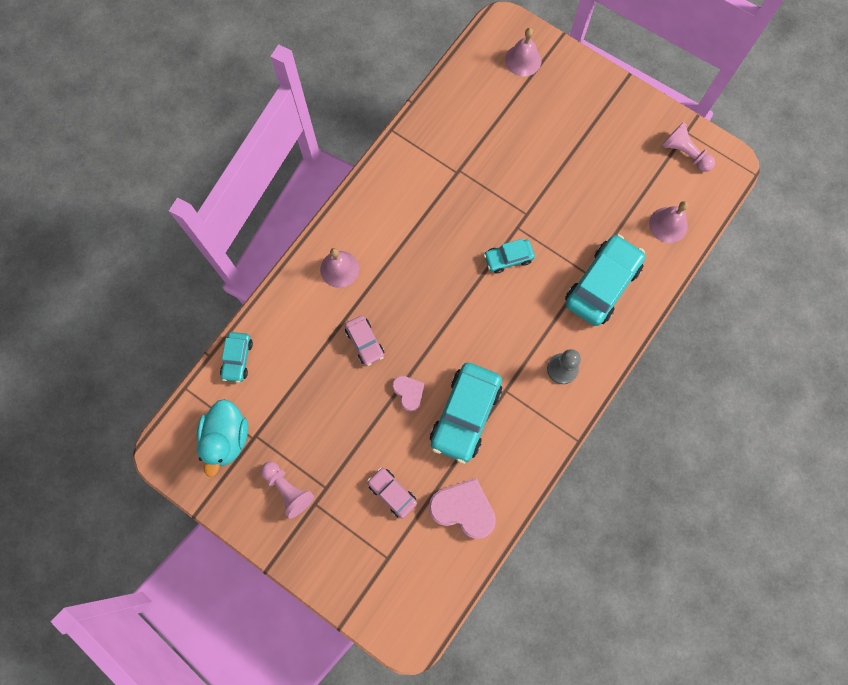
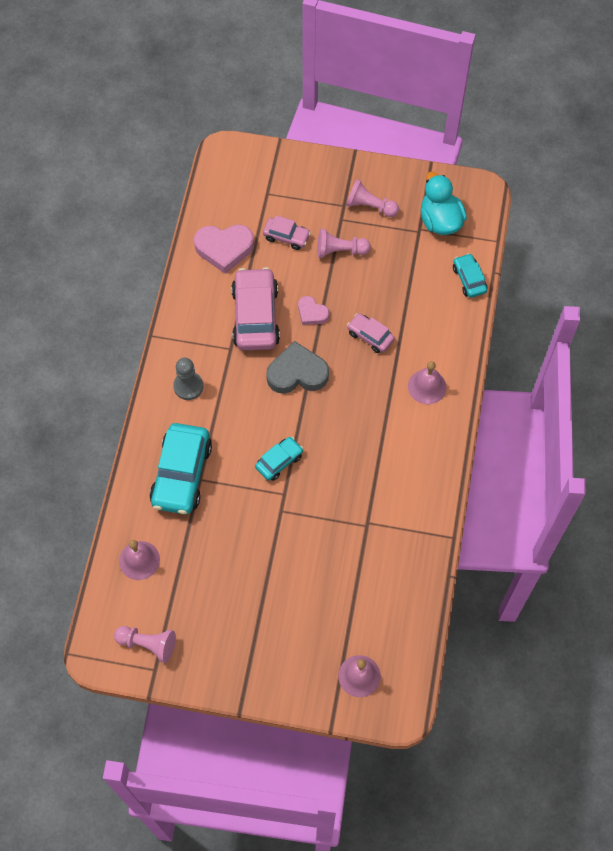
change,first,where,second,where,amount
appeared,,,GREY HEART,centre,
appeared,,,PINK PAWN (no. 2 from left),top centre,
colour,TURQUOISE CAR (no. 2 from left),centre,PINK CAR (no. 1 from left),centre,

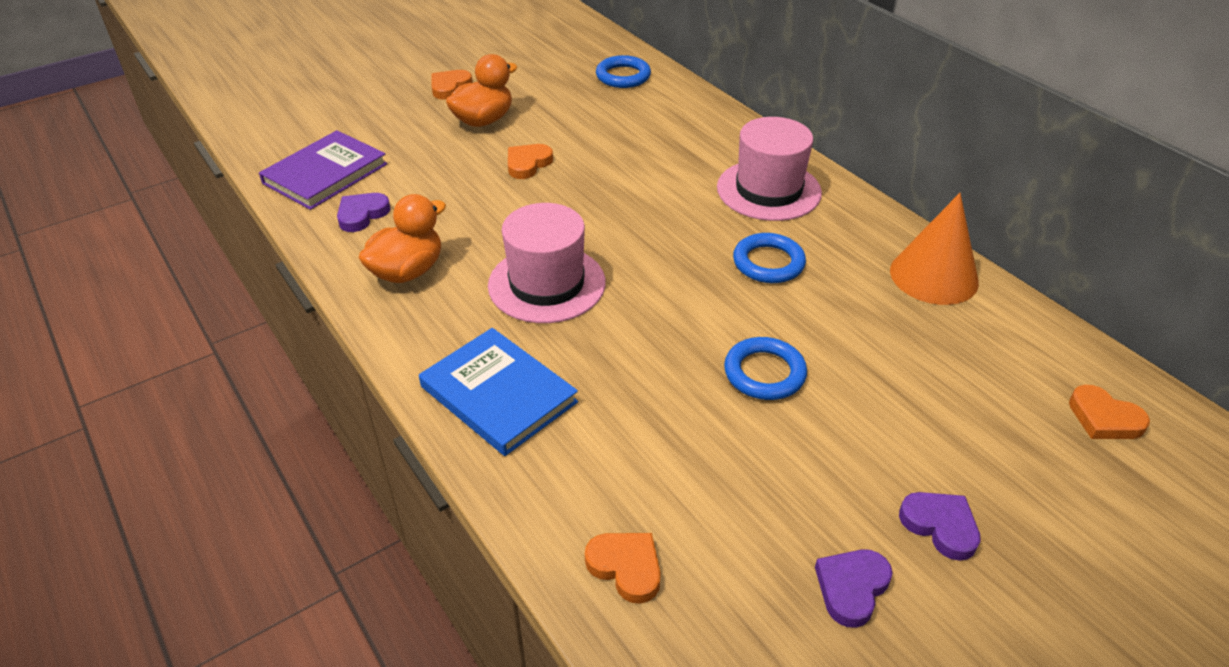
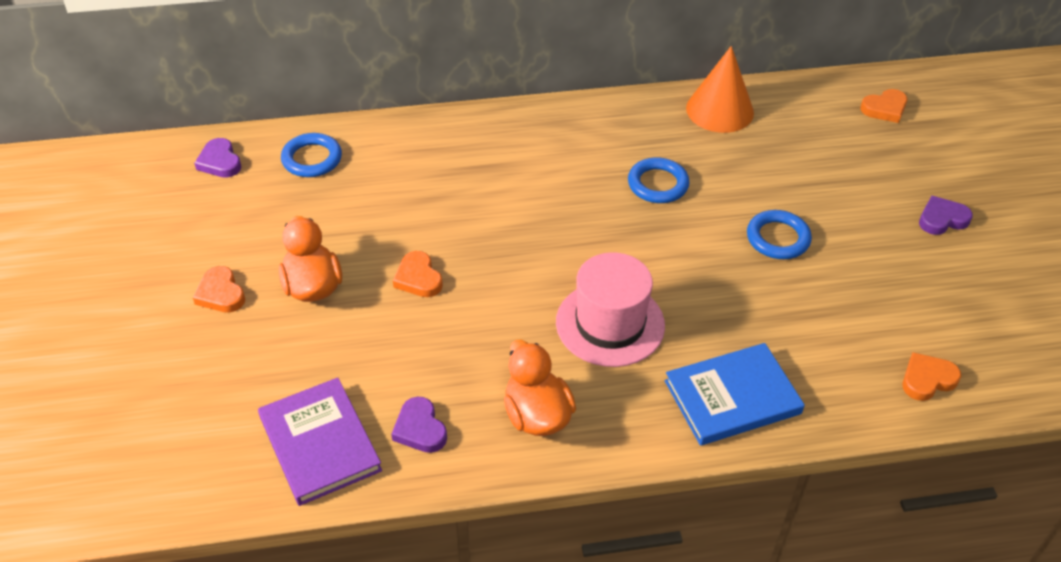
change,first,where,second,where,amount
missing,PINK TALL HAT (no. 2 from left),top centre,,,
relocated,PURPLE HEART (no. 2 from left in the first image),bottom right,PURPLE HEART (no. 1 from left),top left,

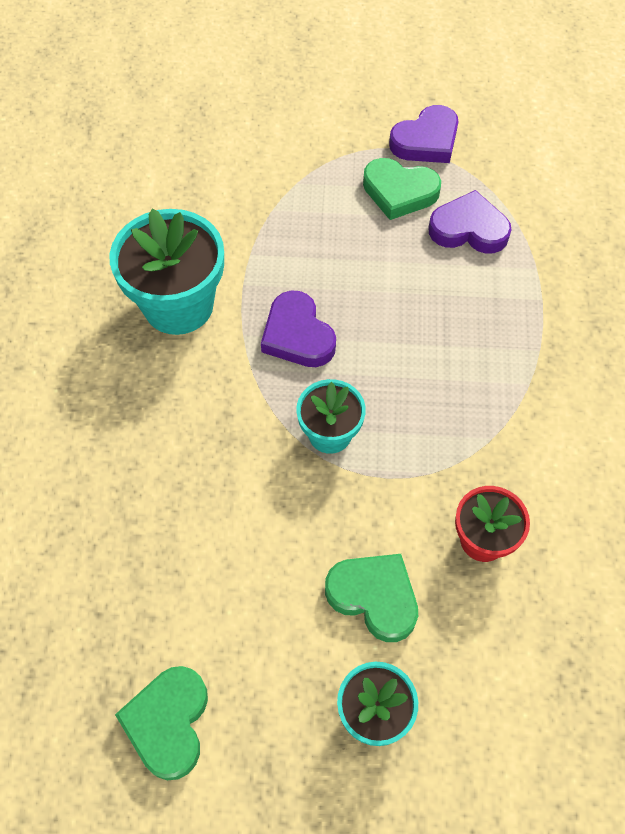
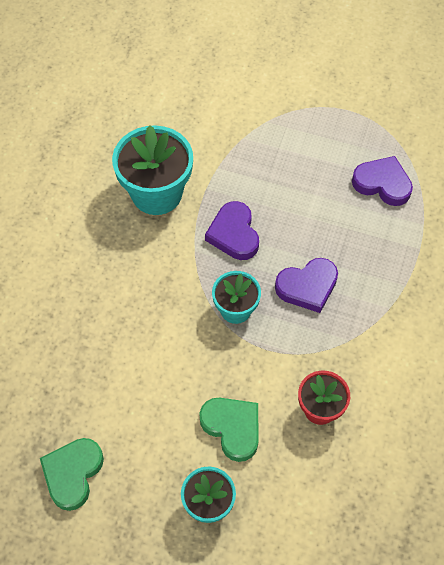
change,first,where,second,where,amount
missing,GREEN HEART (no. 3 from left),top centre,,,
relocated,PURPLE HEART (no. 2 from left),top right,,middle right,

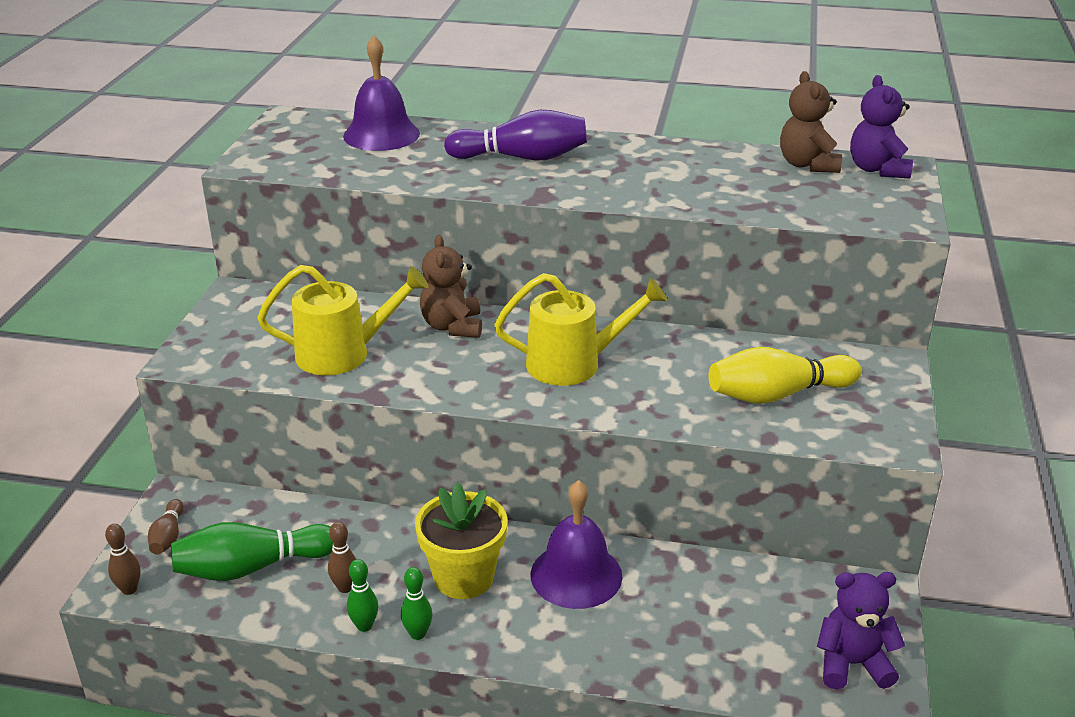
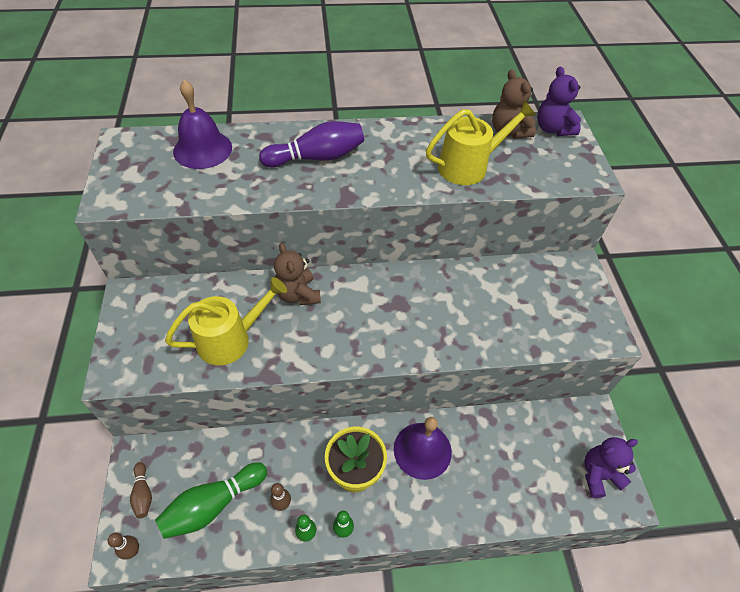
change,first,where,second,where,amount
missing,BRIGHT YELLOW BOWLING PIN,middle right,,,
relocated,BRIGHT YELLOW WATERING POT (no. 2 from left),centre,,top centre,

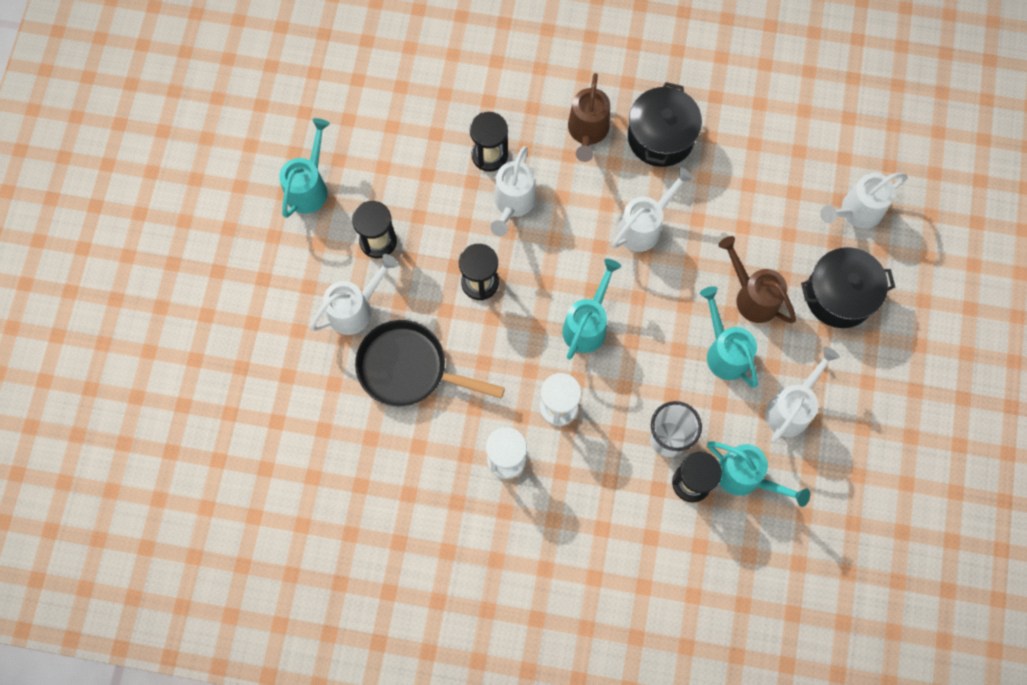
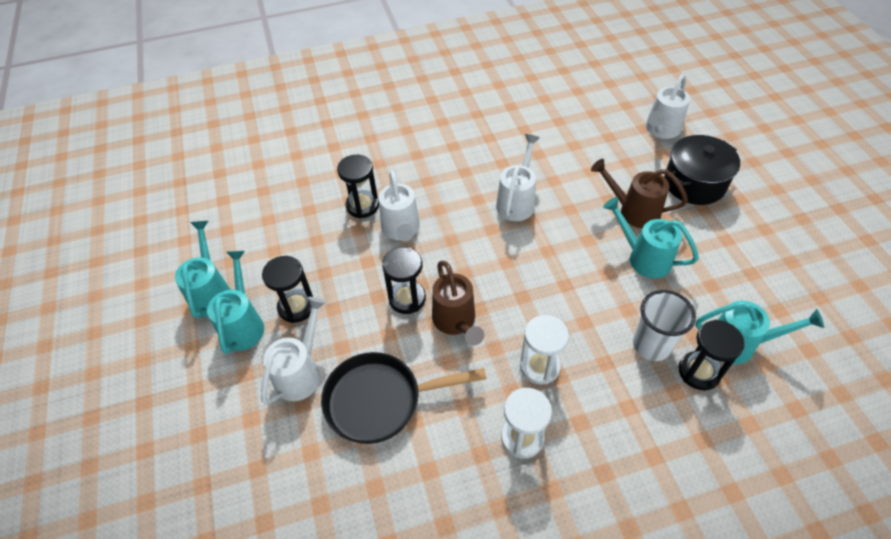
change,first,where,second,where,amount
missing,EBONY COOKING POT (no. 1 from left),top centre,,,
missing,SNOW-WHITE WATERING POT (no. 4 from left),middle right,,,
relocated,TURQUOISE WATERING POT (no. 2 from left),centre,,middle left,
relocated,DARK BROWN WATERING POT (no. 1 from left),top centre,,centre,

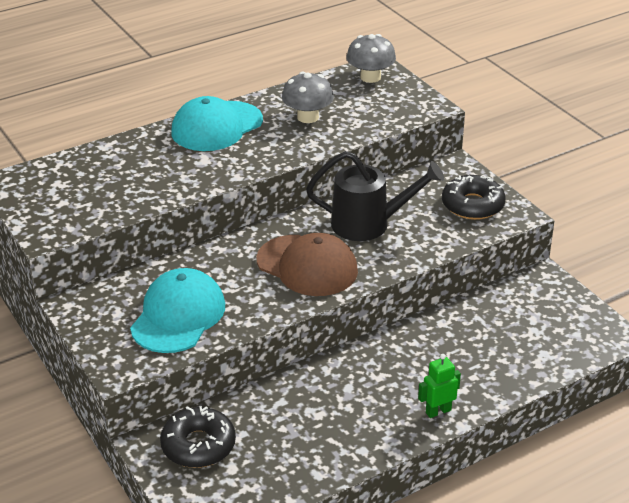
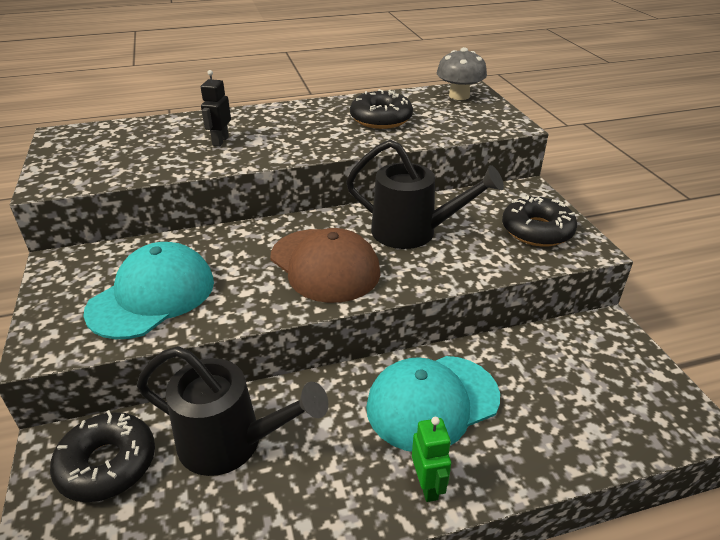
change,first,where,second,where,amount
appeared,,,EBONY WATERING POT (no. 1 from left),bottom left,
appeared,,,EBONY ROBOT,top left,
relocated,TURQUOISE PEAKED CAP (no. 2 from left),top centre,,bottom centre,
exchanged,GREY FUNGUS (no. 1 from left),top centre,EBONY DONUT (no. 2 from left),top centre,
spun,GREEN ROBOT,bottom right,,bottom centre,90 degrees clockwise

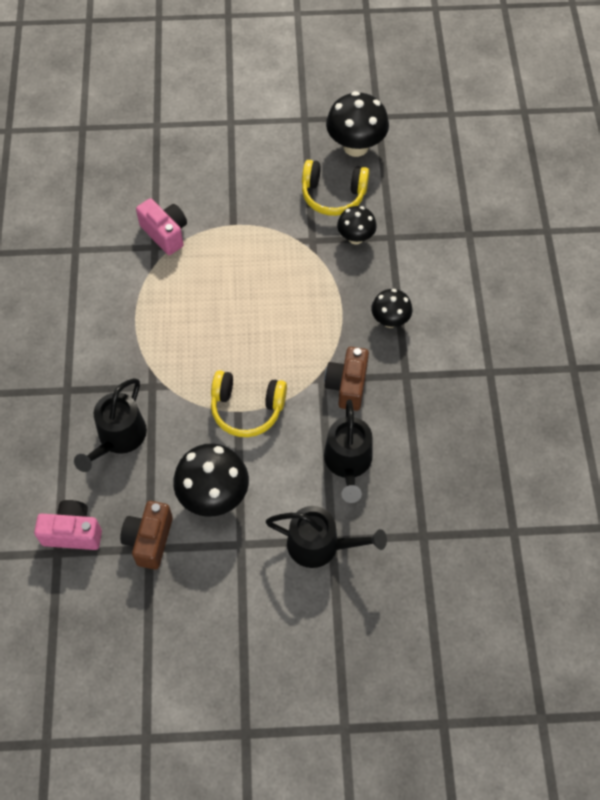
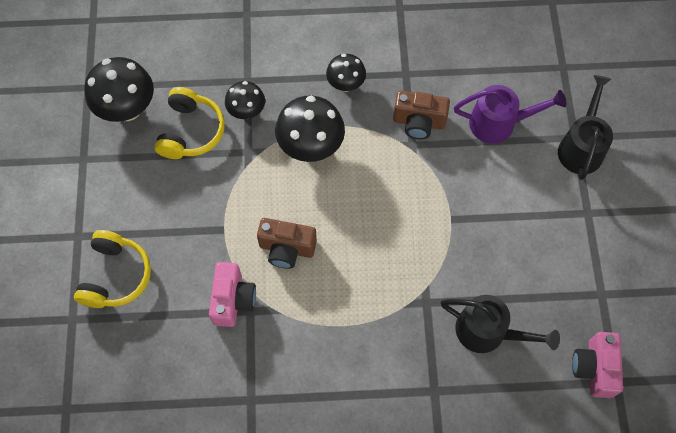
change,first,where,second,where,amount
relocated,DARK BROWN COMPACT CAMERA (no. 1 from left),bottom left,,centre,
relocated,EBONY FUNGUS (no. 1 from left in the first image),centre,EBONY FUNGUS (no. 3 from left),top centre,
relocated,BRIGHT YELLOW HEADSET (no. 1 from left),centre,,middle left,
colour,EBONY WATERING POT (no. 3 from left),centre,PURPLE WATERING POT,top right,
spun,PINK COMPACT CAMERA (no. 2 from left in the first image),top left,PINK COMPACT CAMERA (no. 1 from left),bottom centre,135 degrees clockwise

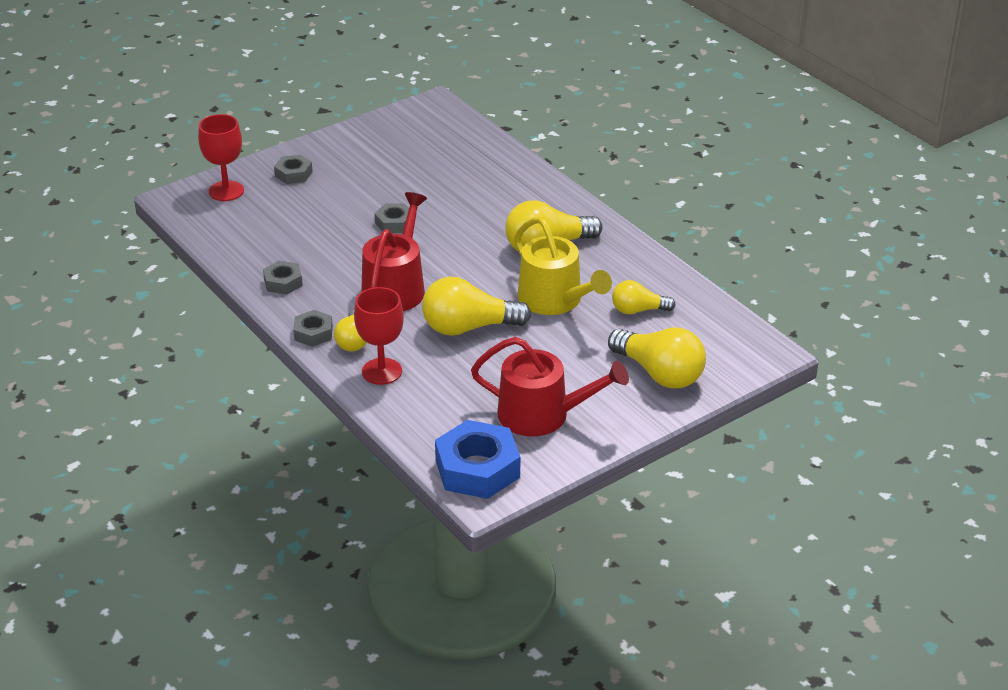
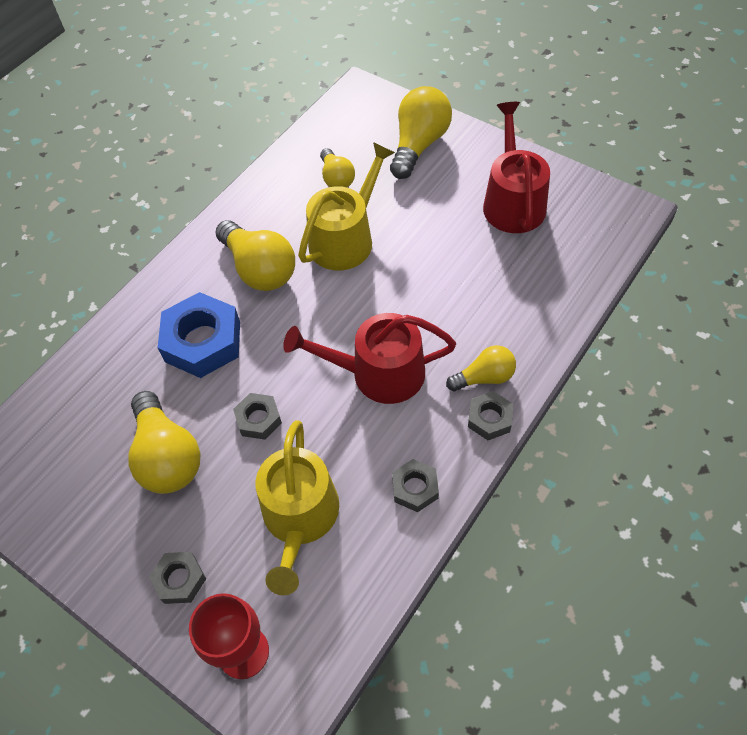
change,first,where,second,where,amount
missing,RED WINE GLASS (no. 2 from left),centre,,,
appeared,,,BRIGHT YELLOW WATERING POT (no. 1 from left),bottom centre,
relocated,BRIGHT YELLOW LIGHTBULB (no. 2 from left in the first image),centre,BRIGHT YELLOW LIGHTBULB (no. 1 from left),middle left,
relocated,ROYAL BLUE HEXAGON NUT,centre,,middle left,

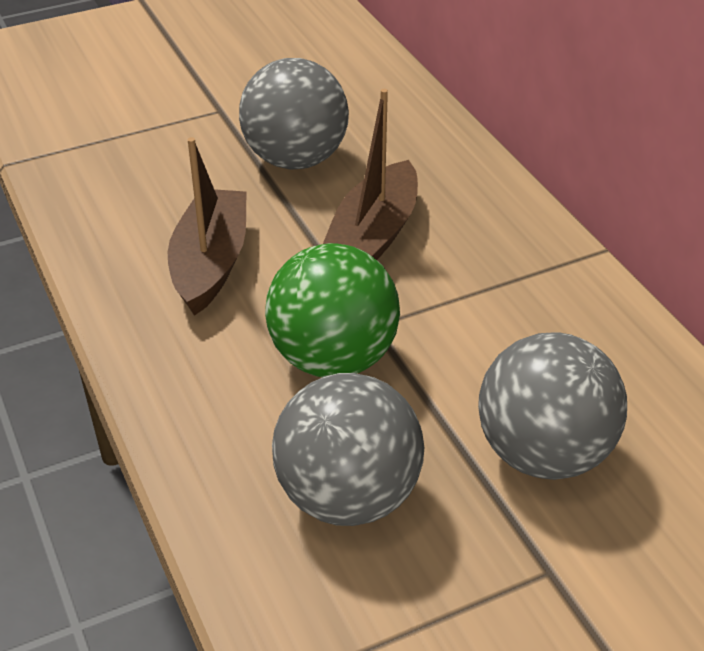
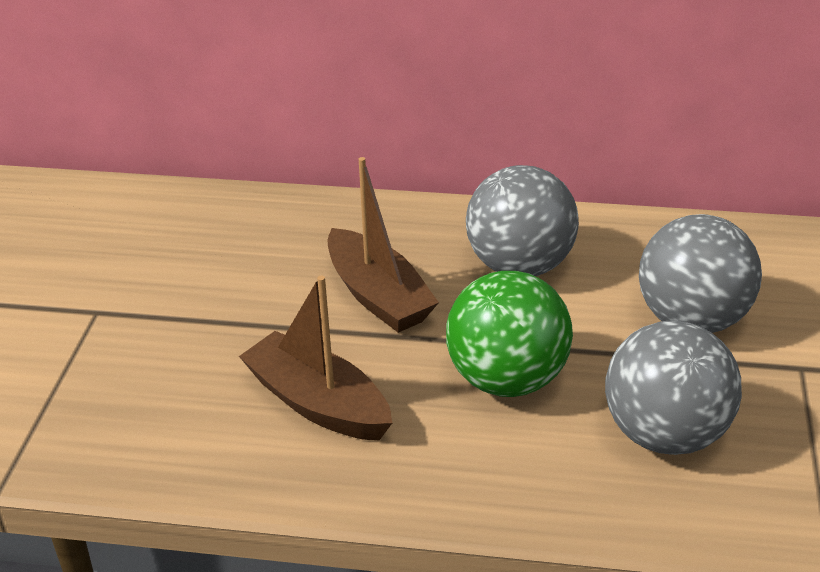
change,first,where,second,where,amount
relocated,GREY PLAY BALL (no. 1 from left),top centre,,centre,

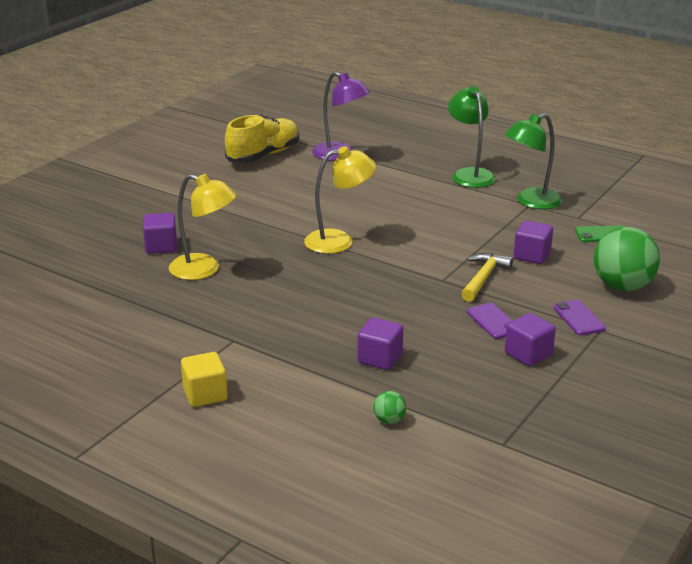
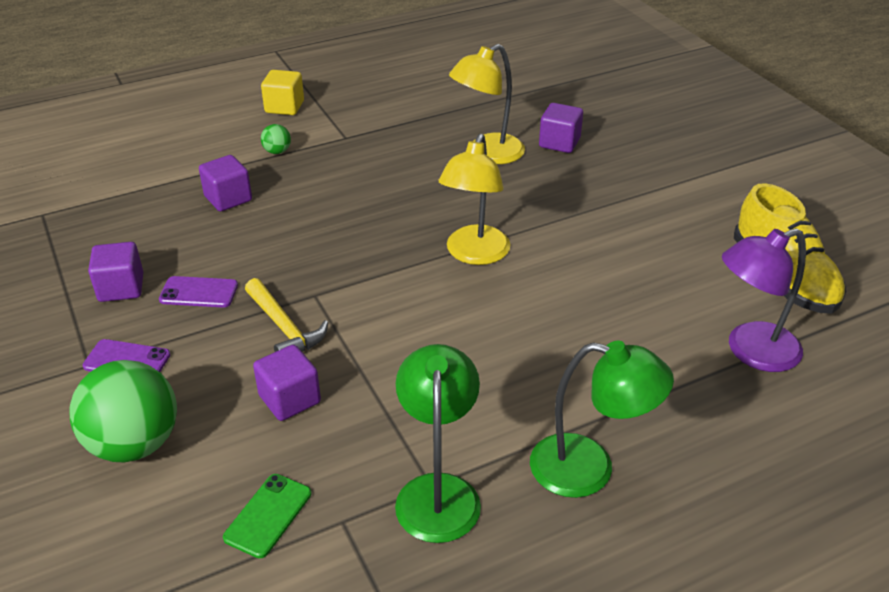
change,first,where,second,where,amount
relocated,GREEN PLAY BALL (no. 1 from left in the first image),bottom centre,GREEN PLAY BALL (no. 2 from left),top left,

